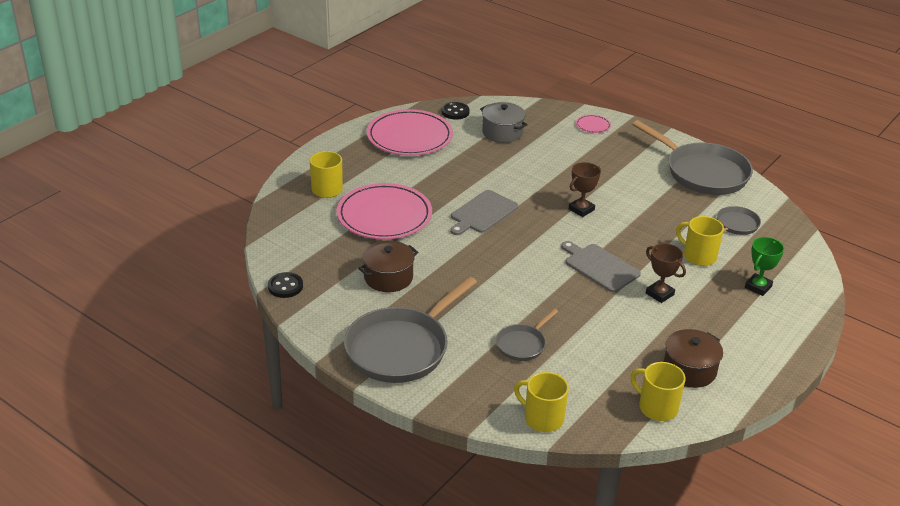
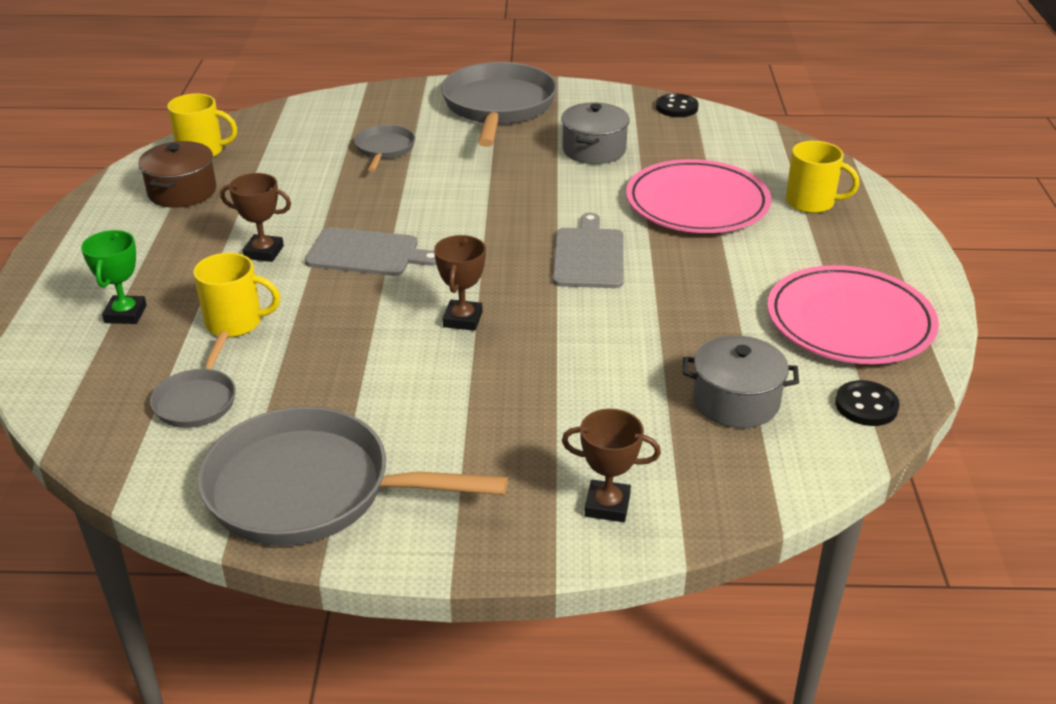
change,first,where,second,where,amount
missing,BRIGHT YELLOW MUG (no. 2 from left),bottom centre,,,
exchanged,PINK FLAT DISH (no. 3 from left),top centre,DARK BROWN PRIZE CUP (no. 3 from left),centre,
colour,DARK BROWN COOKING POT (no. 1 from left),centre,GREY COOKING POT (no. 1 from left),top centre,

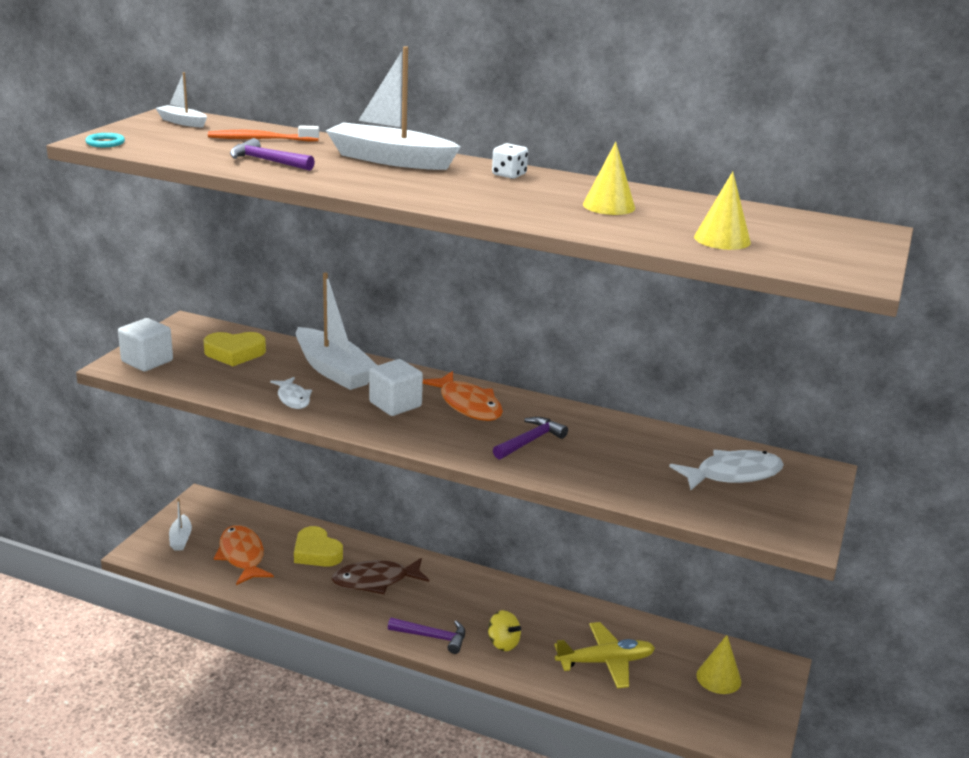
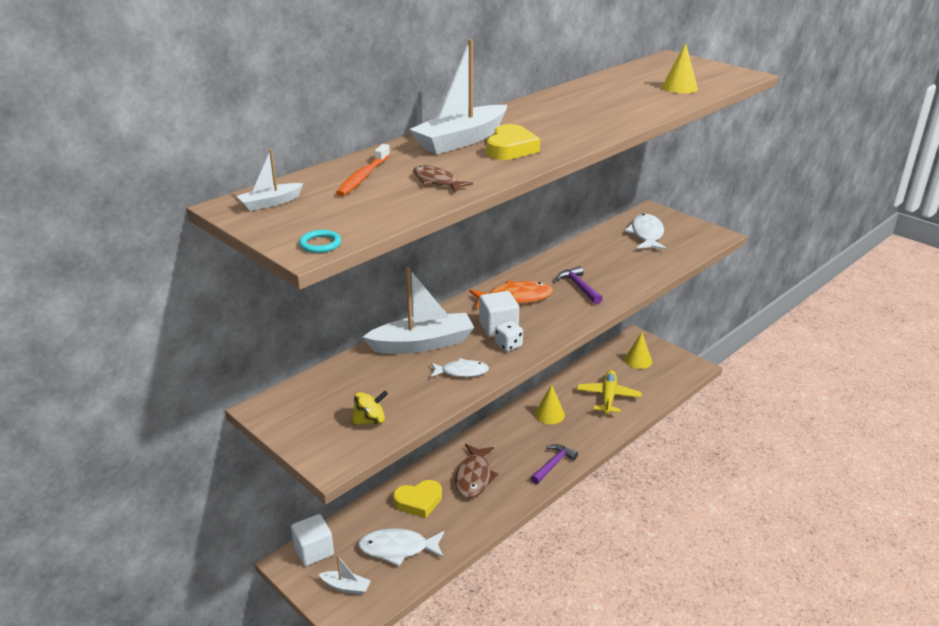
change,first,where,second,where,amount
relocated,SNOW-WHITE SOLID CUBE (no. 1 from left),middle left,,bottom left,
relocated,BRIGHT YELLOW HEART (no. 1 from left in the first image),middle left,BRIGHT YELLOW HEART (no. 2 from left),top centre,
relocated,BRIGHT YELLOW TOY TOP,bottom centre,,centre,
relocated,SNOW-WHITE DICE,top centre,,centre,
relocated,BRIGHT YELLOW CONE (no. 1 from left),top centre,,centre,
exchanged,PURPLE CLAW HAMMER (no. 1 from left),top left,DARK BROWN TOY FISH (no. 1 from left),top centre,
colour,ORANGE-COLOURED TOY FISH (no. 1 from left),bottom left,SNOW-WHITE TOY FISH (no. 1 from left),bottom centre,

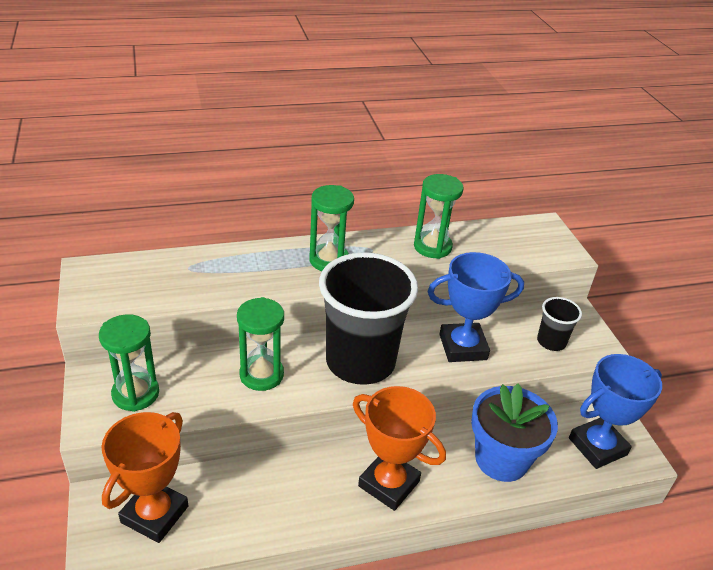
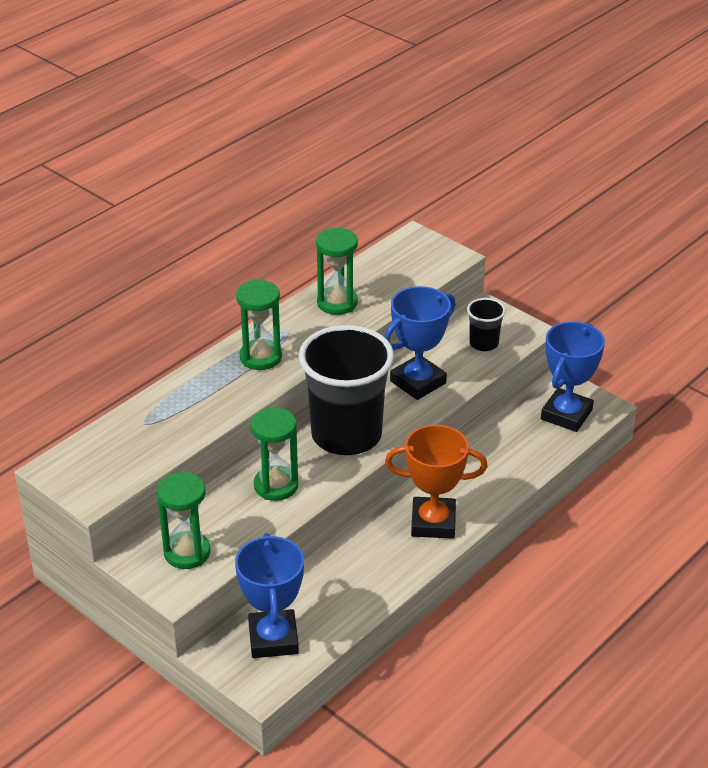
change,first,where,second,where,amount
missing,ROYAL BLUE POTTED PLANT,bottom right,,,
colour,ORANGE-COLOURED PRIZE CUP (no. 1 from left),bottom left,ROYAL BLUE PRIZE CUP (no. 1 from left),bottom centre,

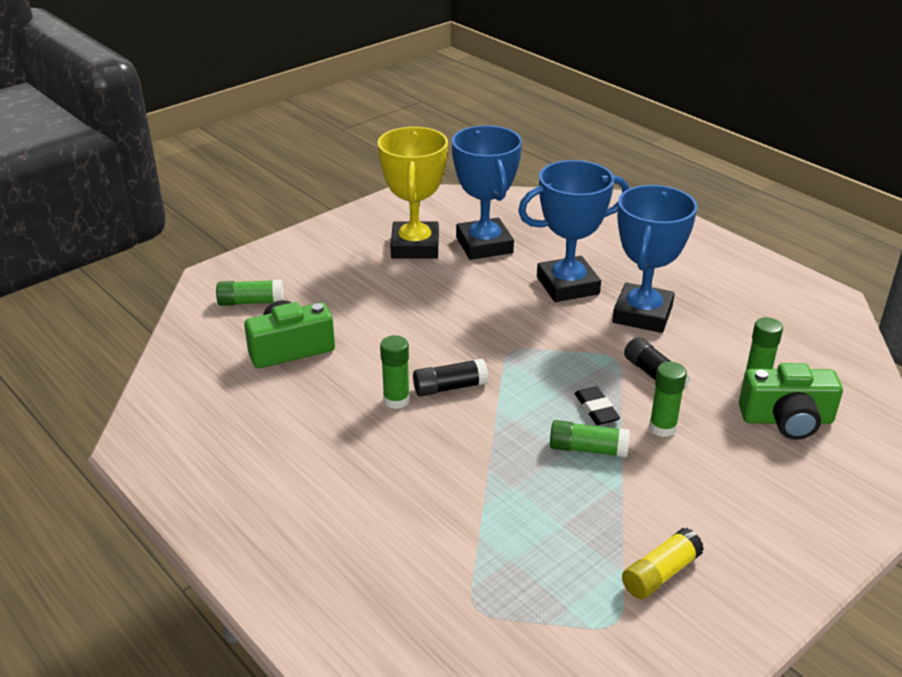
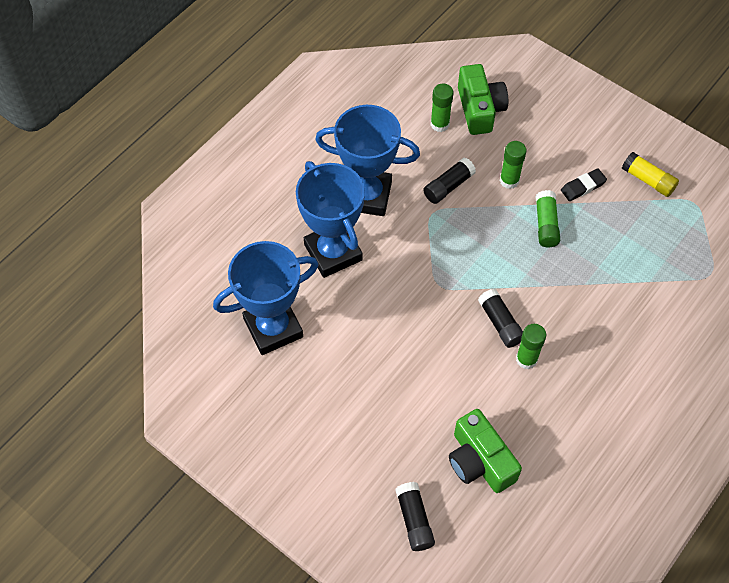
change,first,where,second,where,amount
missing,BRIGHT YELLOW PRIZE CUP,top centre,,,
relocated,EBONY PENCIL ERASER,centre,,top right,
colour,GREEN GLUE (no. 1 from left),middle left,EBONY GLUE (no. 1 from left),bottom centre,

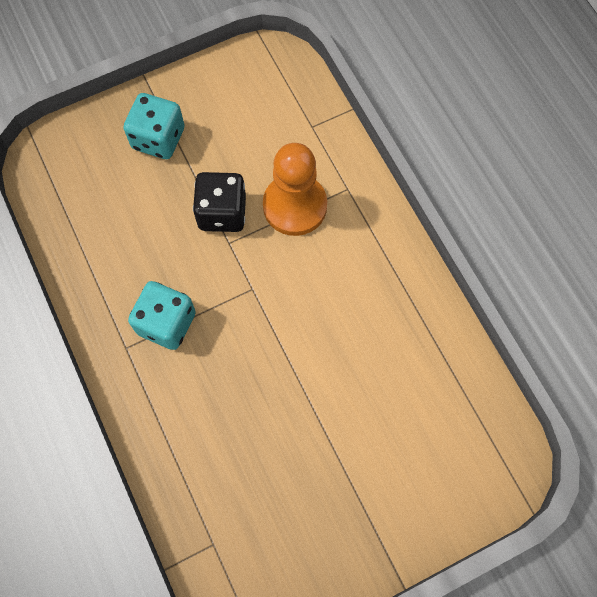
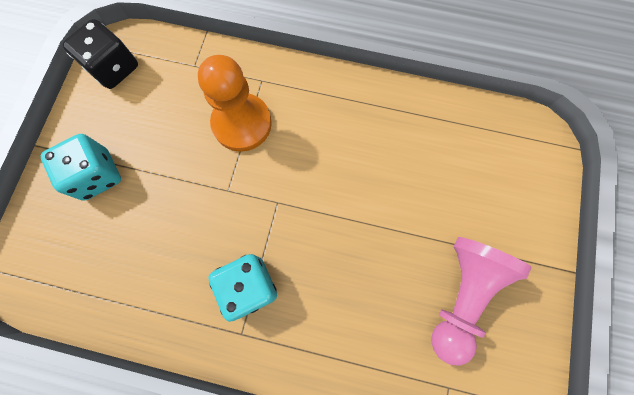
change,first,where,second,where,amount
appeared,,,PINK PAWN,bottom right,
relocated,EBONY DICE,centre,,top left,

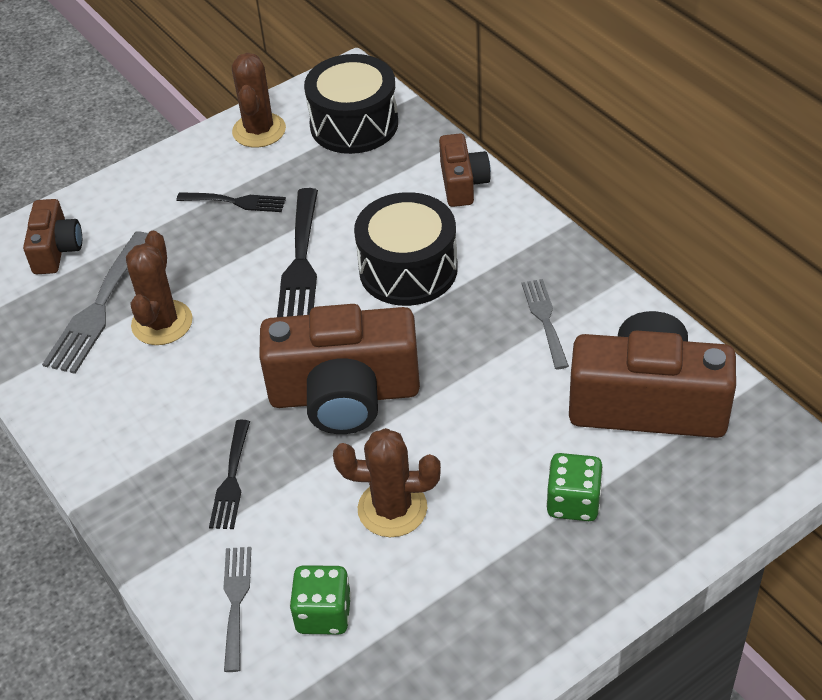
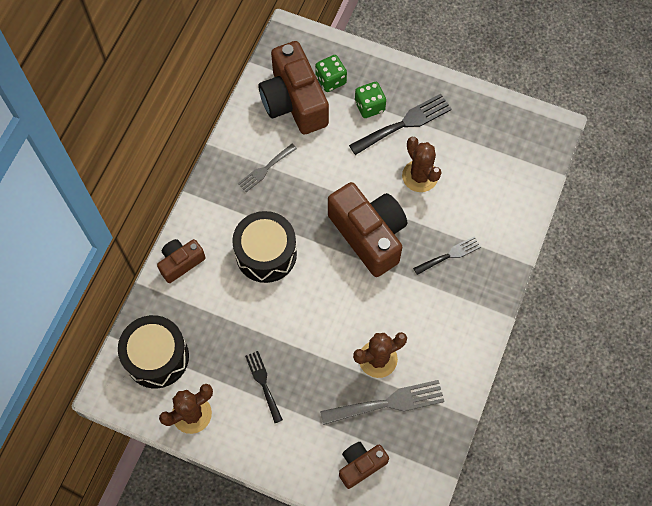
change,first,where,second,where,amount
missing,GREY FORK (no. 2 from left),bottom left,,,
relocated,EBONY FORK (no. 3 from left in the first image),centre,EBONY FORK (no. 2 from left),top centre,
relocated,GREEN DICE (no. 1 from left),bottom centre,,top centre,

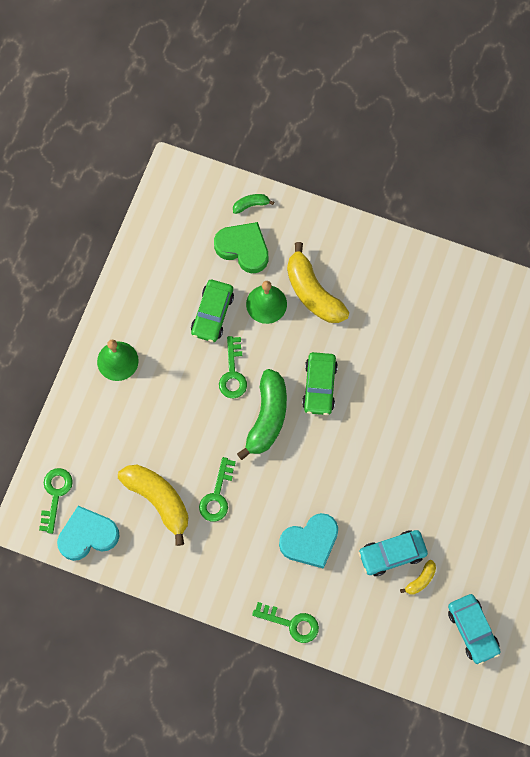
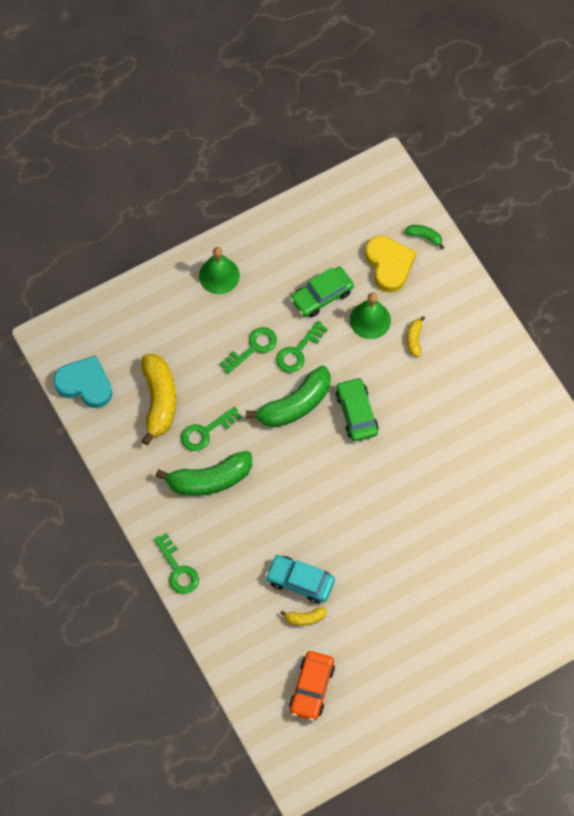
change,first,where,second,where,amount
missing,TURQUOISE HEART (no. 2 from left),bottom centre,,,
appeared,,,GREEN BANANA FRUIT (no. 1 from left),centre,
relocated,GREEN KEY (no. 1 from left in the first image),middle left,GREEN KEY (no. 3 from left),centre,
colour,GREEN HEART,top centre,BRIGHT YELLOW HEART,top right,
colour,TURQUOISE CAR (no. 2 from left),bottom right,ORANGE-COLOURED CAR,bottom centre,
spun,GREEN CAR (no. 2 from left),centre,,centre,120 degrees clockwise
size,BRIGHT YELLOW BANANA FRUIT (no. 2 from left in the first image),centre,BRIGHT YELLOW BANANA FRUIT (no. 3 from left),middle right,x0.46

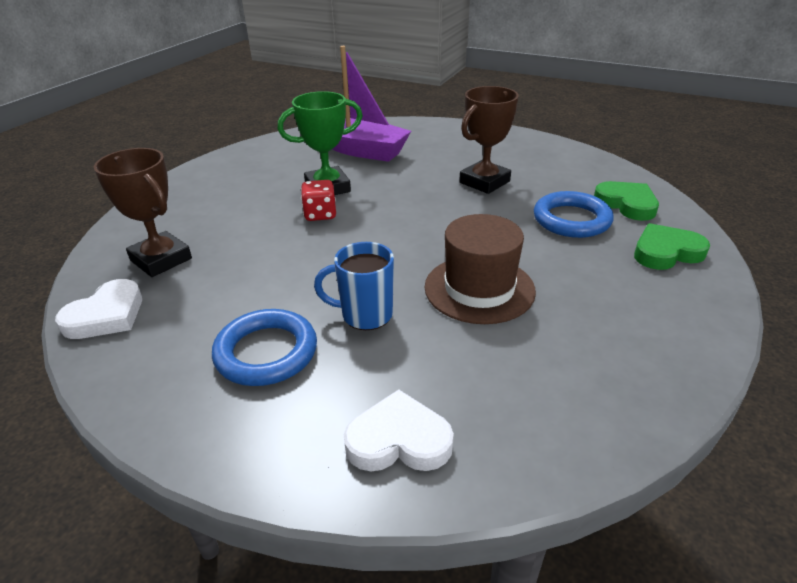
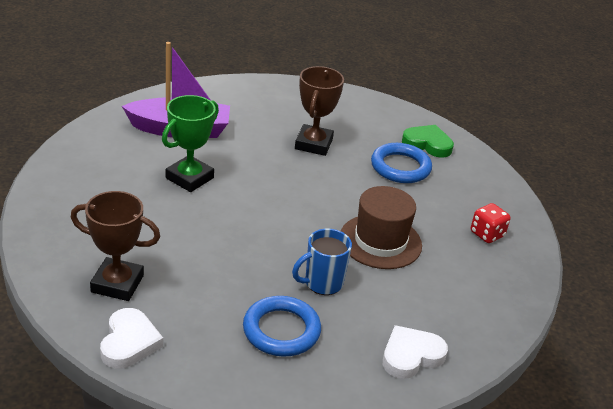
change,first,where,second,where,amount
missing,GREEN HEART (no. 2 from left),middle right,,,
relocated,RED DICE,centre,,middle right,

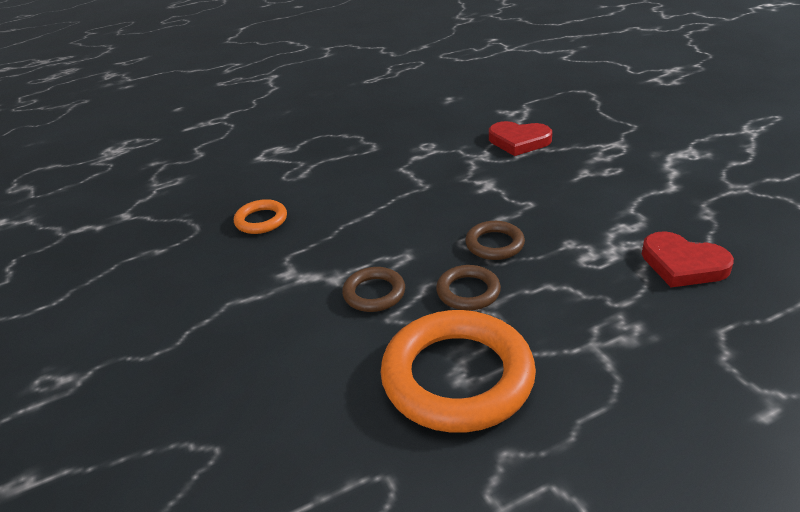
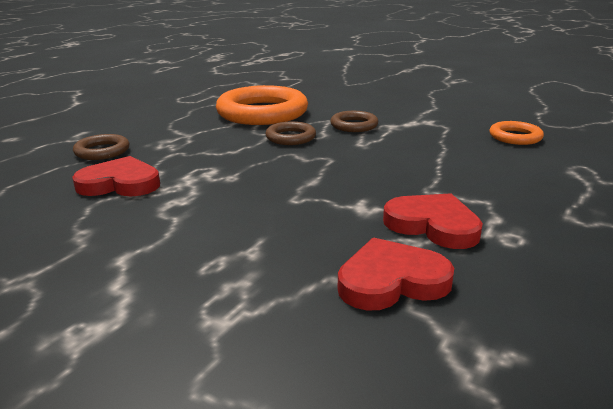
change,first,where,second,where,amount
appeared,,,RED HEART (no. 3 from left),middle right,
relocated,DARK BROWN TORUS (no. 3 from left in the first image),centre,DARK BROWN TORUS (no. 1 from left),middle left,

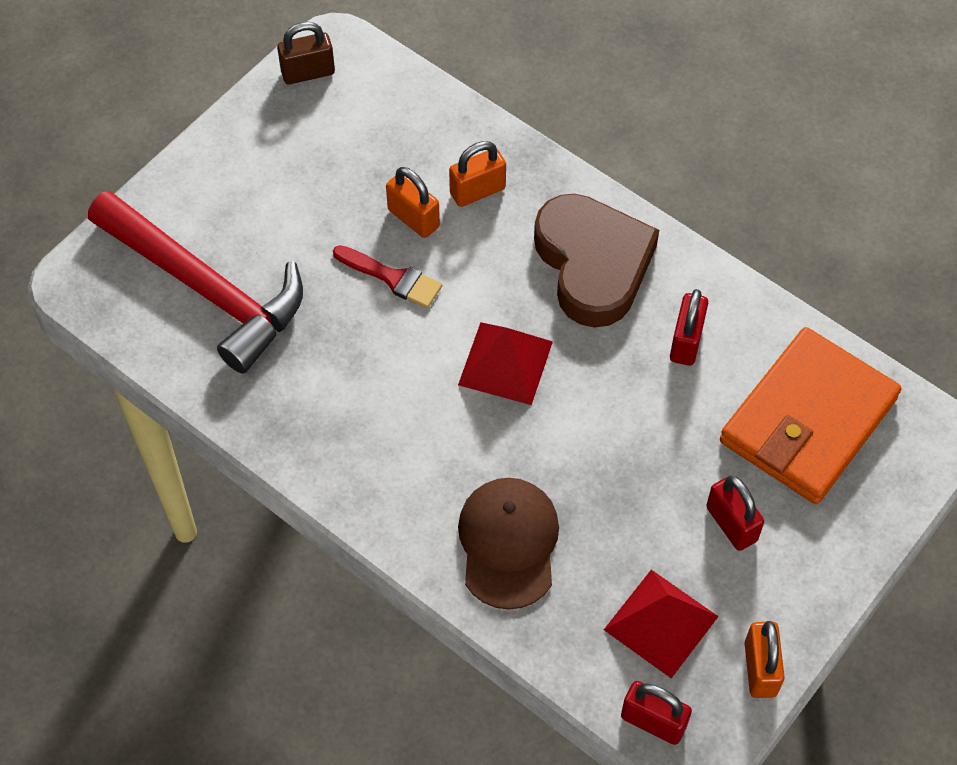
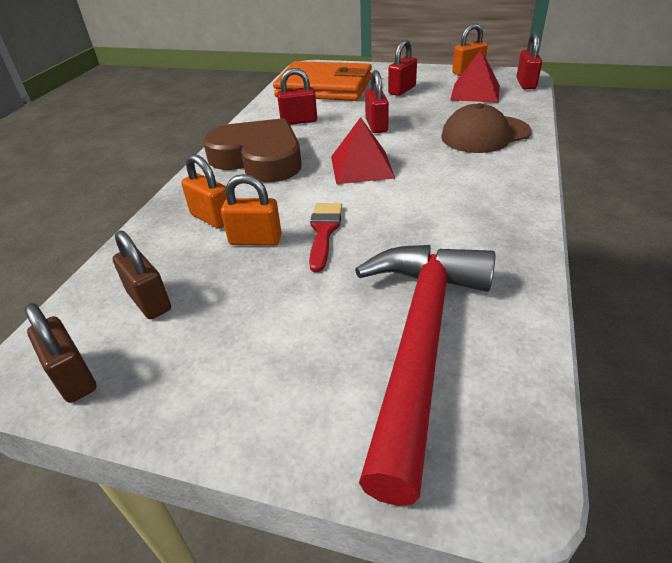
change,first,where,second,where,amount
appeared,,,DARK BROWN PADLOCK (no. 2 from left),middle left,
appeared,,,RED PADLOCK (no. 2 from left),top centre,
spun,ORANGE-COLOURED PADLOCK (no. 1 from left in the first image),top centre,ORANGE-COLOURED PADLOCK (no. 2 from left),centre,75 degrees clockwise
spun,DARK BROWN HEART,centre,,top centre,75 degrees clockwise

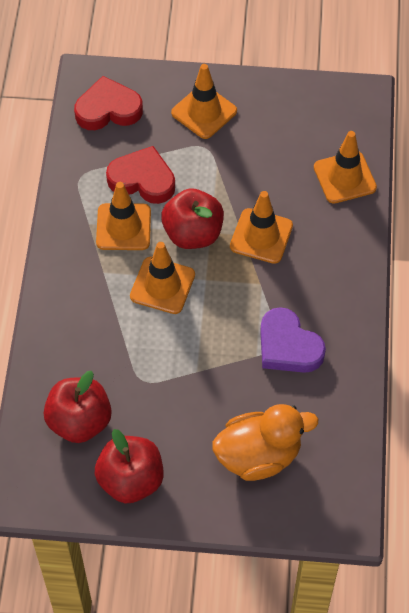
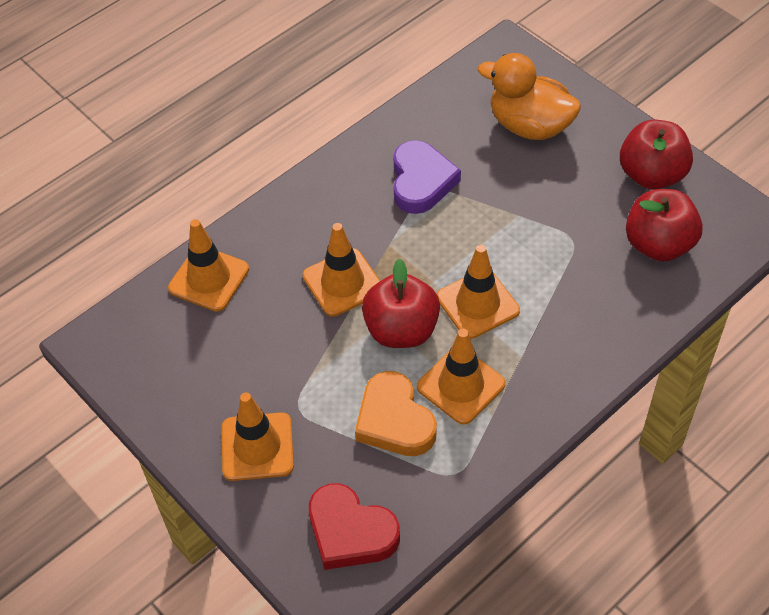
change,first,where,second,where,amount
colour,RED HEART (no. 2 from left),top centre,ORANGE-COLOURED HEART,bottom centre,

